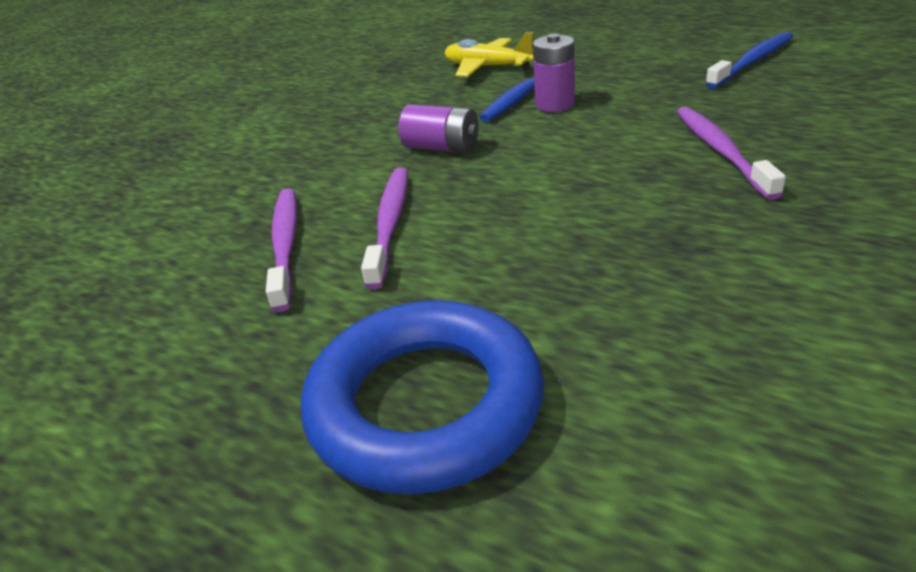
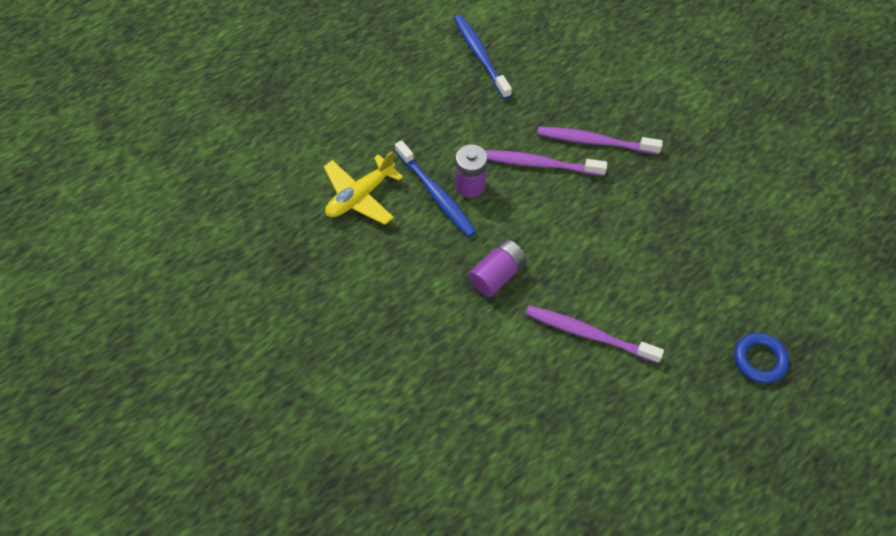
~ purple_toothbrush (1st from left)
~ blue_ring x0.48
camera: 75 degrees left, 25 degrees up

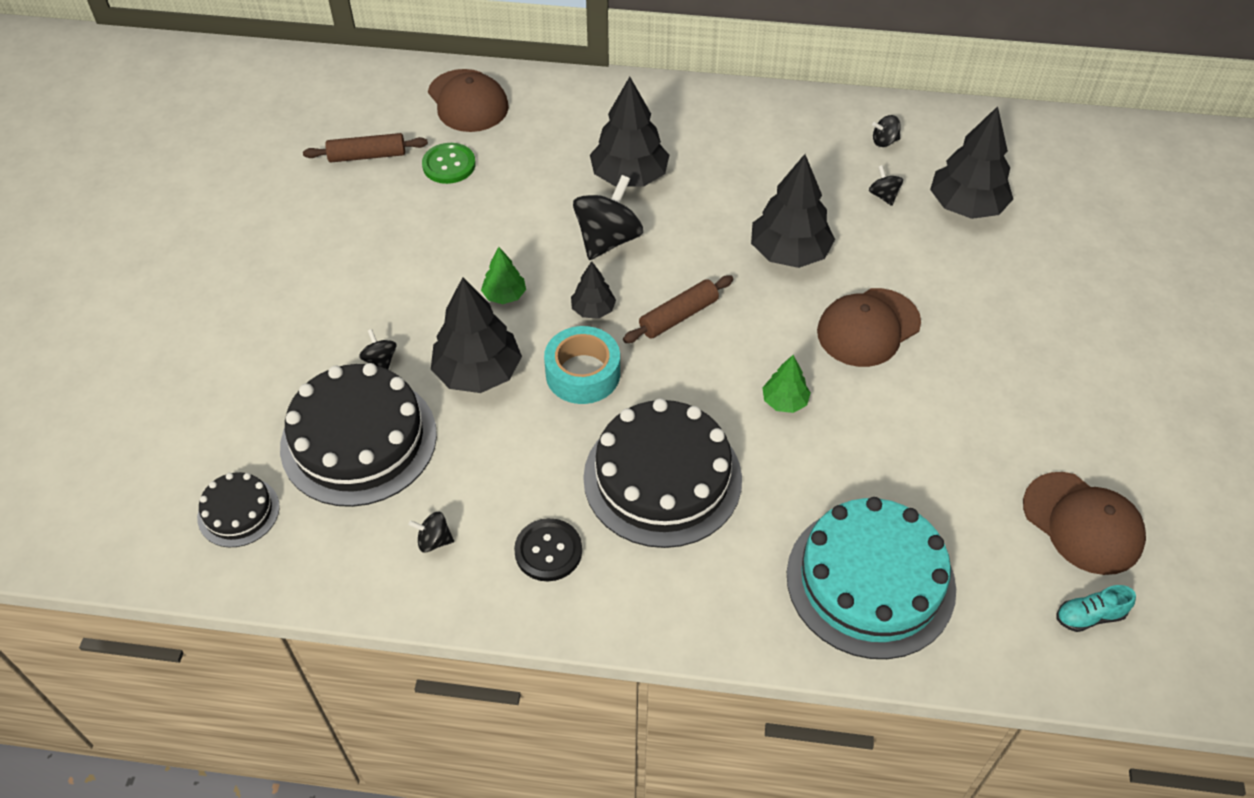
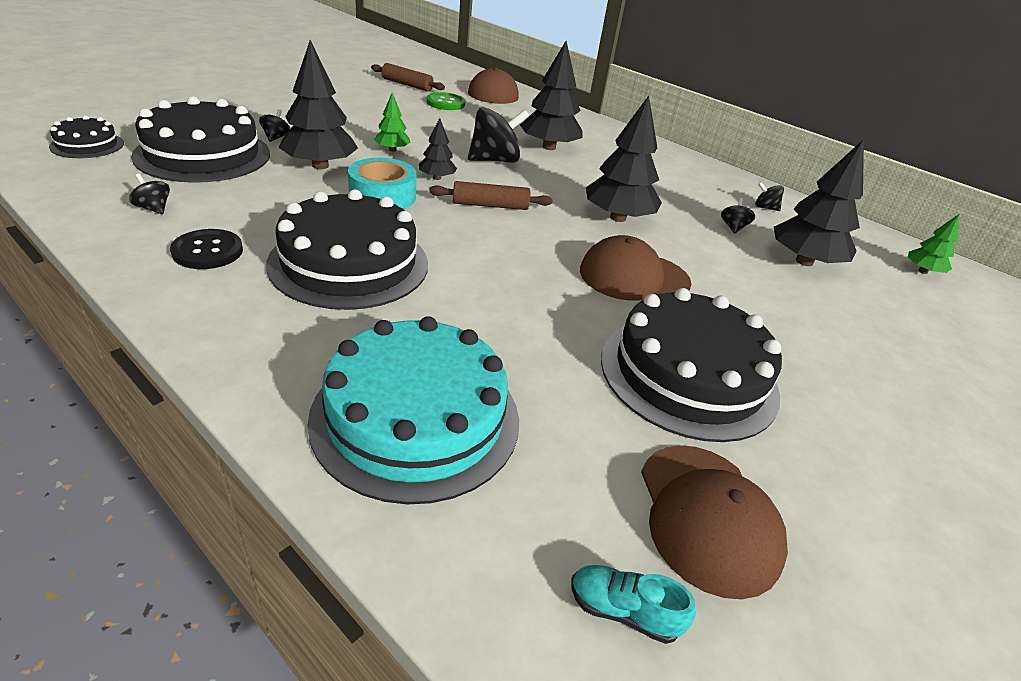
~ green_tree (2nd from left)
+ black_cake (4th from left)
camera: 30 degrees right, 15 degrees down

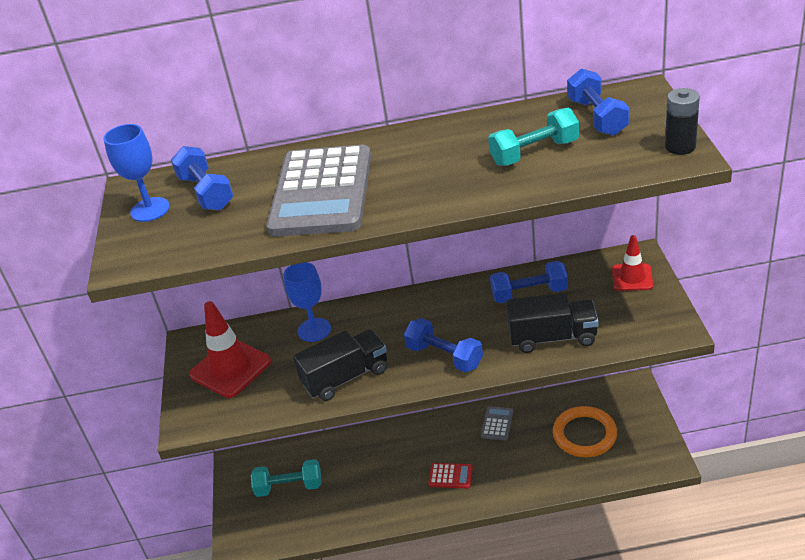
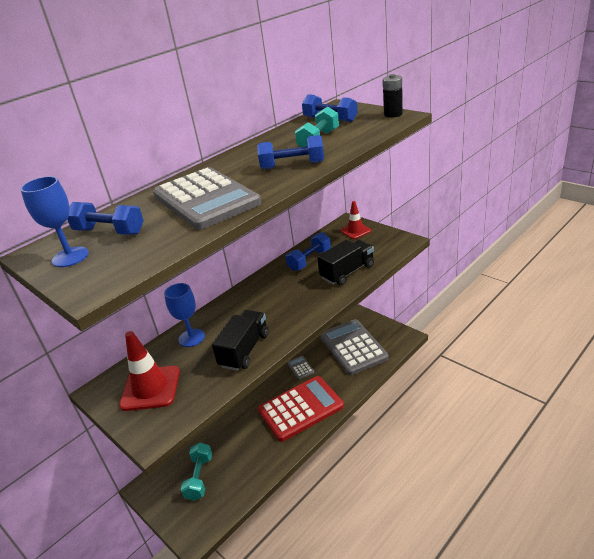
~ blue_dumbbell (2nd from left)
~ orange_ring to grey_calculator (3rd from left)
~ turquoise_dumbbell (1st from left) 45 degrees counterclockwise
~ red_calculator x2.50
camera: 40 degrees left, 5 degrees down

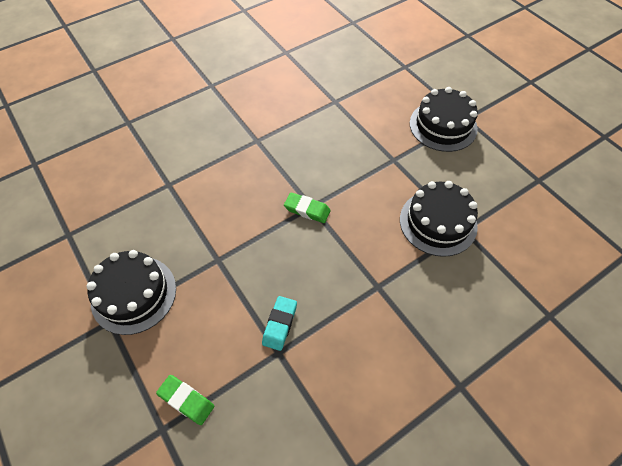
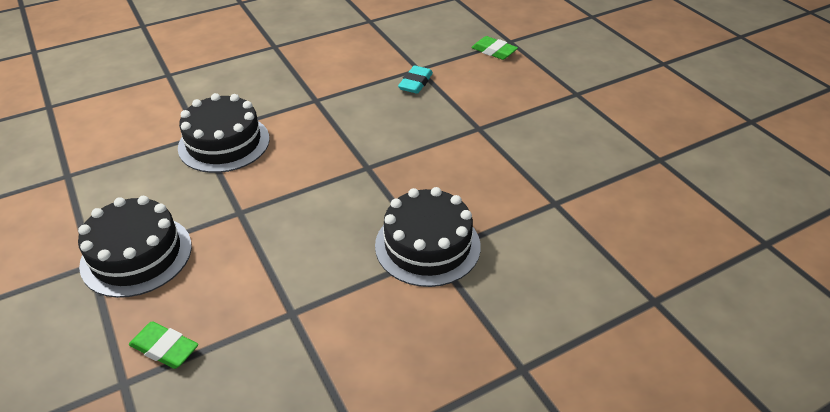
~ green_eraser (2nd from left in the first image) to green_eraser (1st from left)
~ black_cake (1st from left in the first image) to black_cake (3rd from left)
camera: 175 degrees left, 15 degrees down

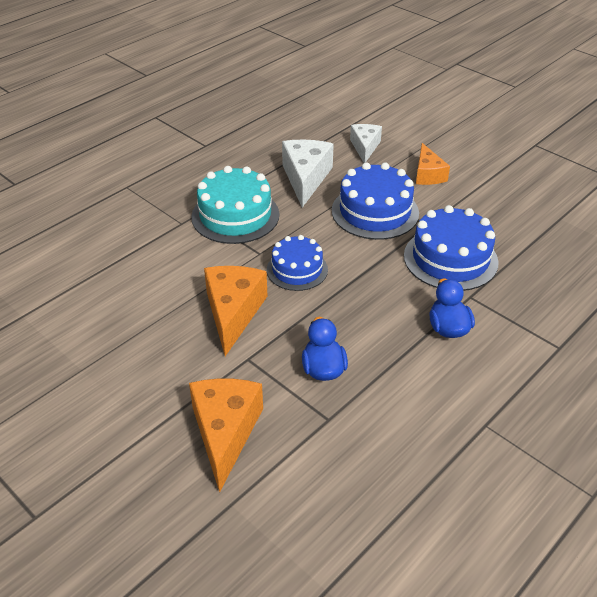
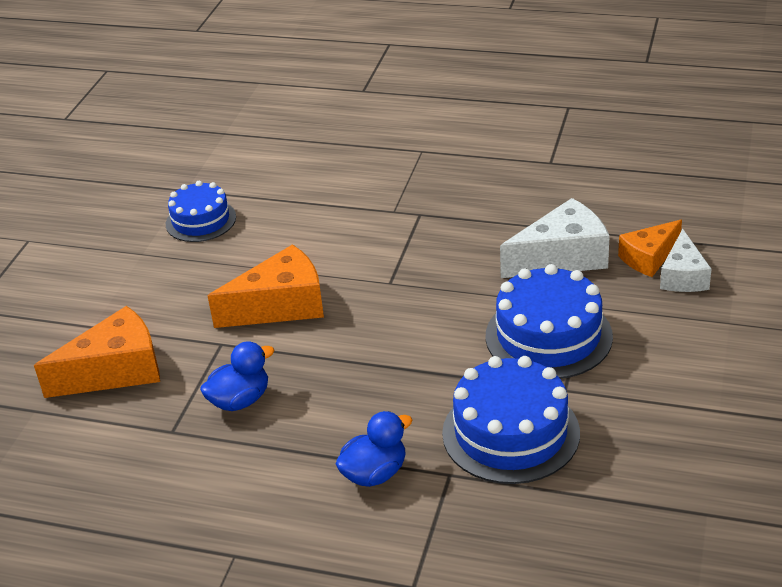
~ white_cheese (2nd from left) 120 degrees clockwise
~ orange_cheese (3rd from left)
- turquoise_cake
~ blue_cake (1st from left)
camera: 65 degrees right, 5 degrees down

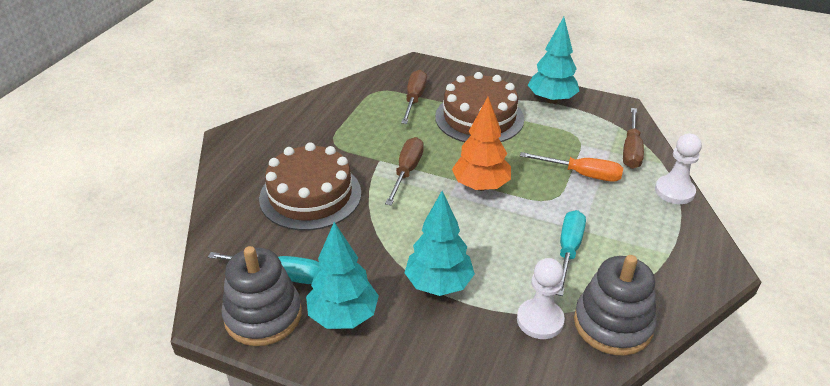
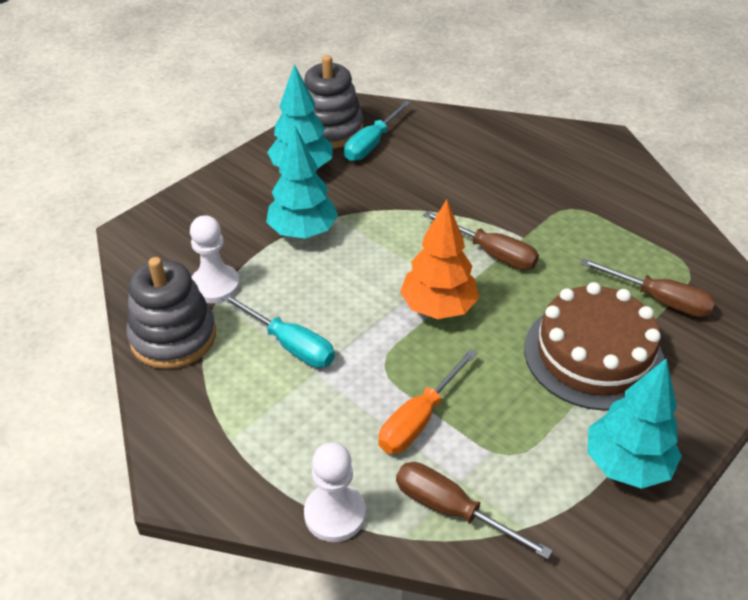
- brown_cake (1st from left)
camera: 110 degrees right, 5 degrees up

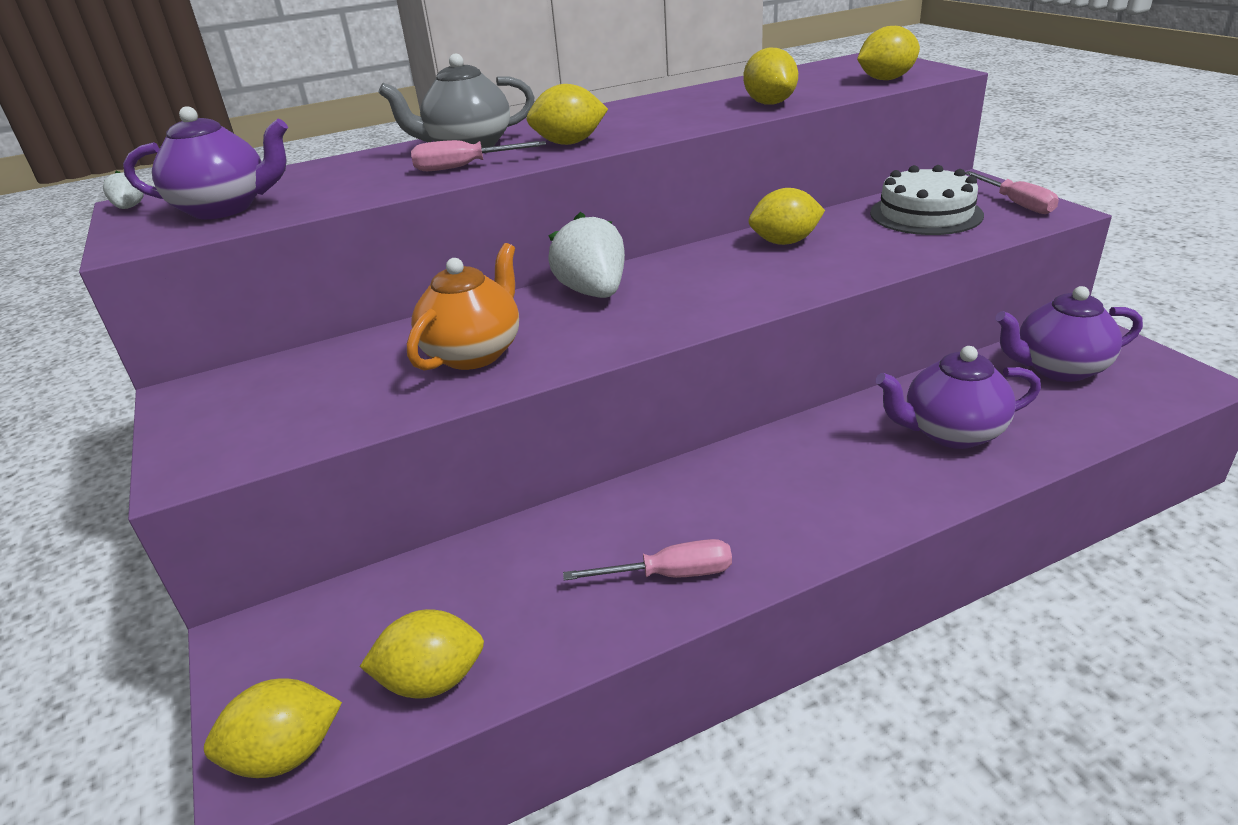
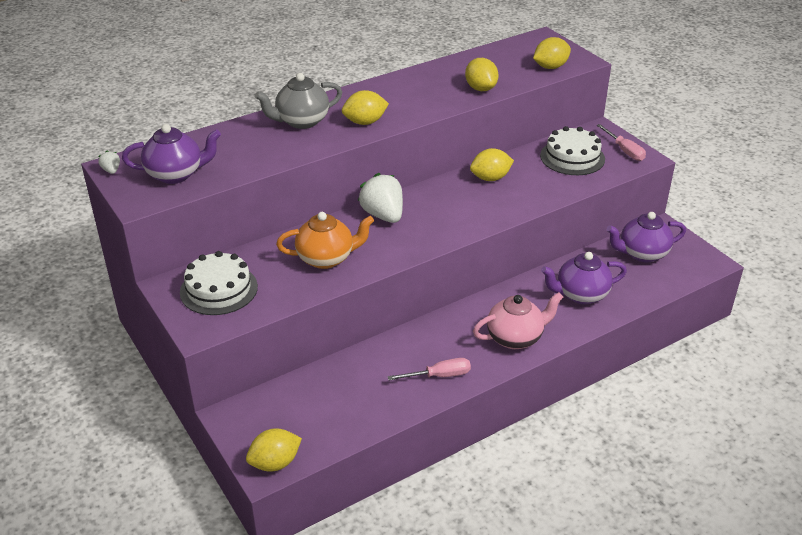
- pink_screwdriver (1st from left)
~ orange_teapot 60 degrees clockwise
- yellow_lemon (2nd from left)
+ white_cake (1st from left)
+ pink_teapot
camera: 10 degrees left, 5 degrees up

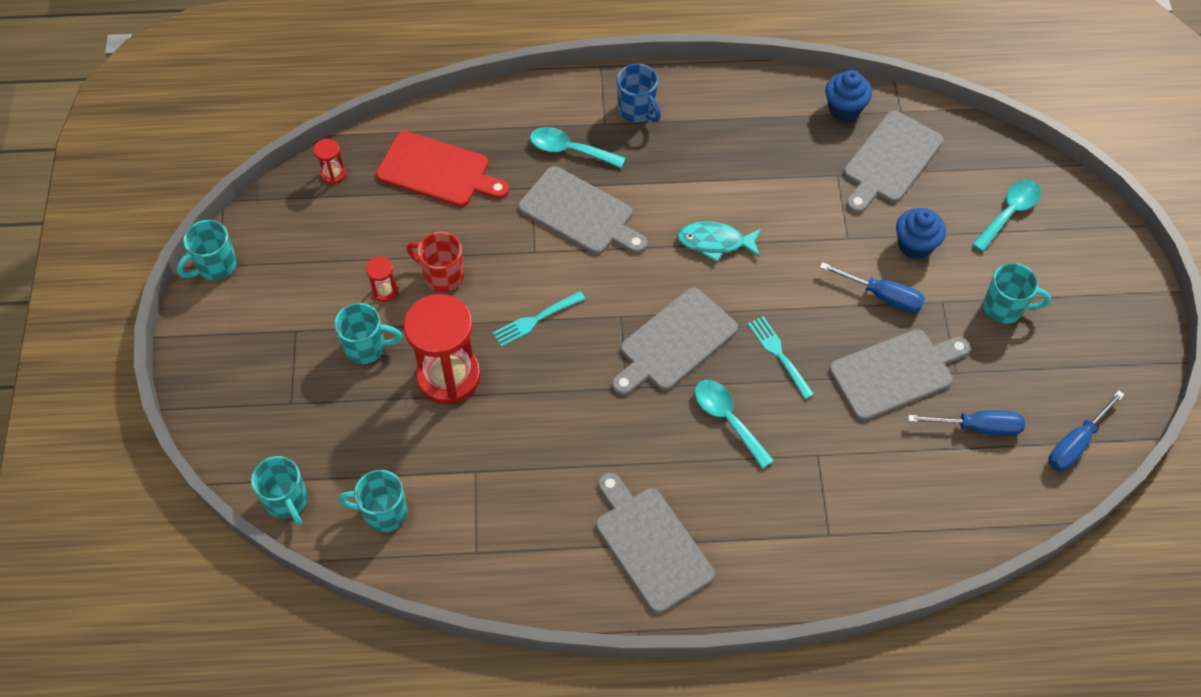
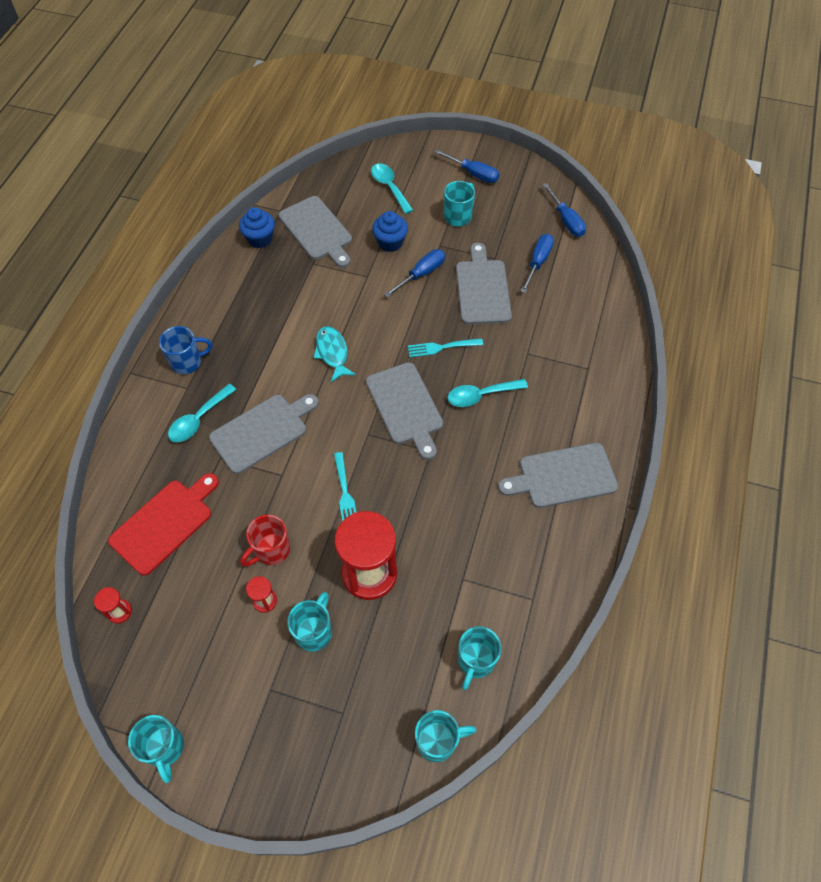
~ turquoise_fish 135 degrees clockwise
+ blue_screwdriver (2nd from left)
camera: 70 degrees left, 0 degrees up

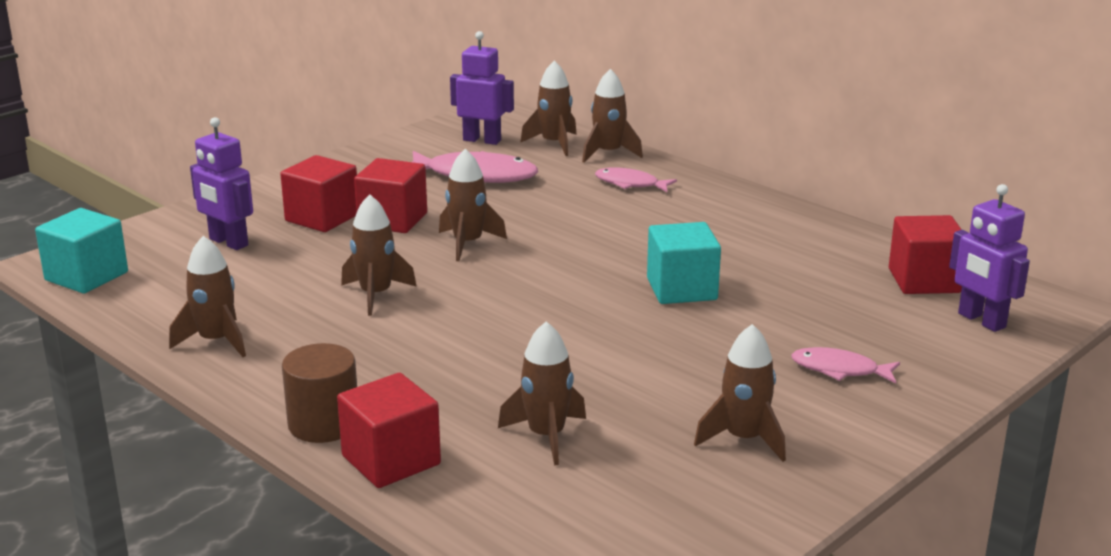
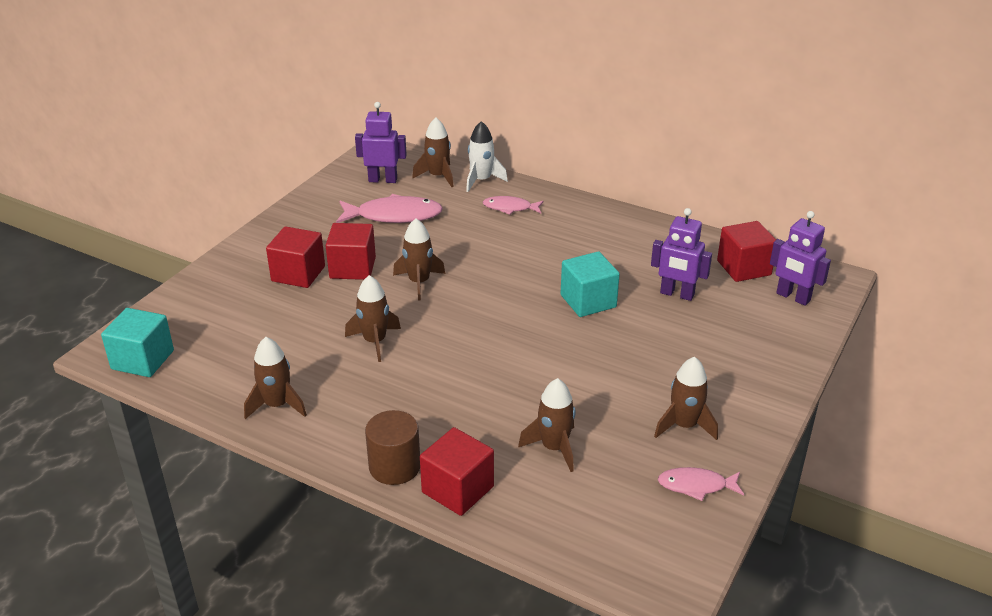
~ brown_rocket (6th from left) to white_rocket
~ purple_robot (1st from left in the first image) to purple_robot (2nd from left)
~ pink_fish (3rd from left)
camera: 15 degrees left, 10 degrees up

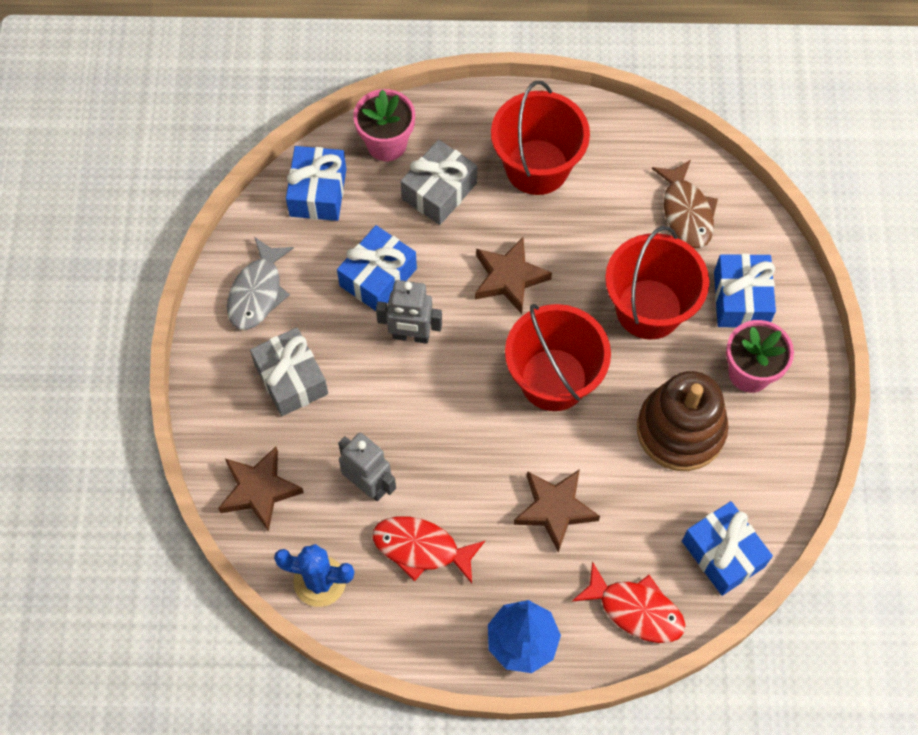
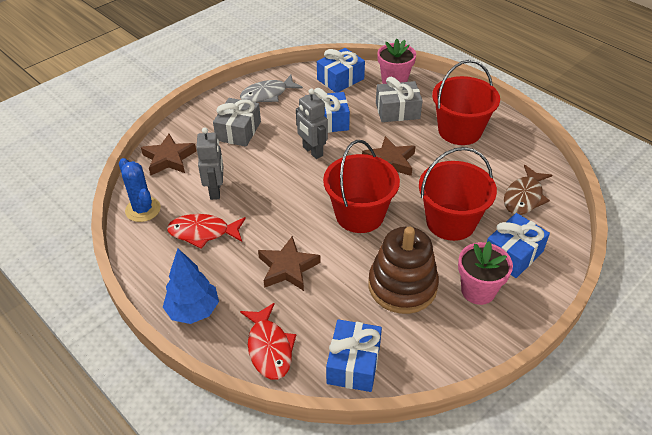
~ red_fish (1st from left) 60 degrees counterclockwise
camera: 45 degrees right, 20 degrees down

